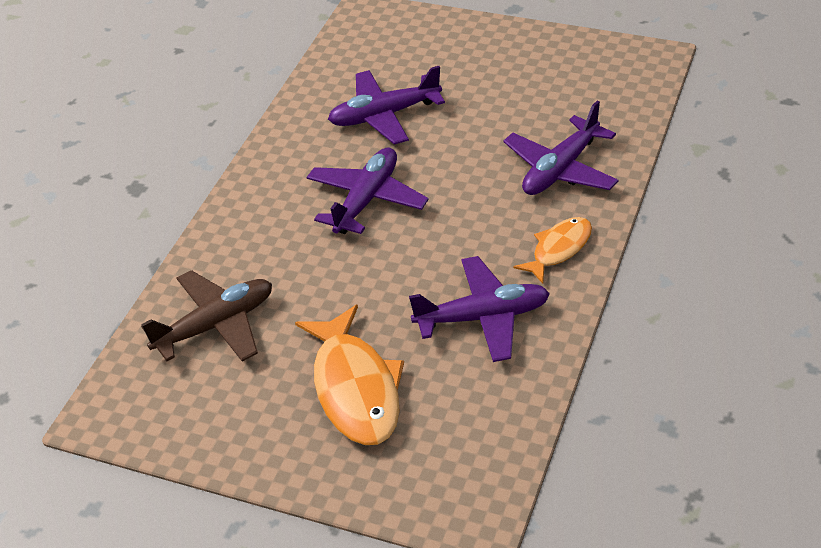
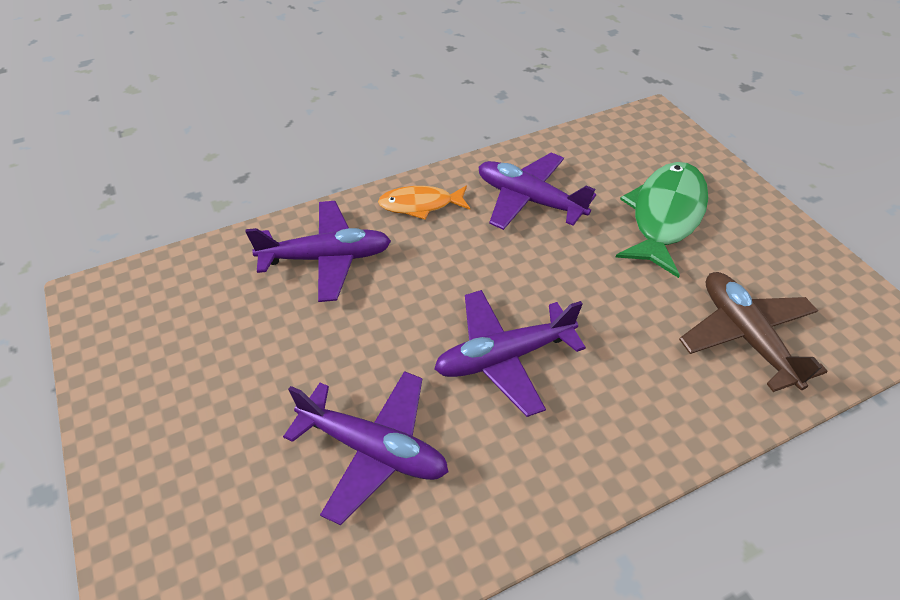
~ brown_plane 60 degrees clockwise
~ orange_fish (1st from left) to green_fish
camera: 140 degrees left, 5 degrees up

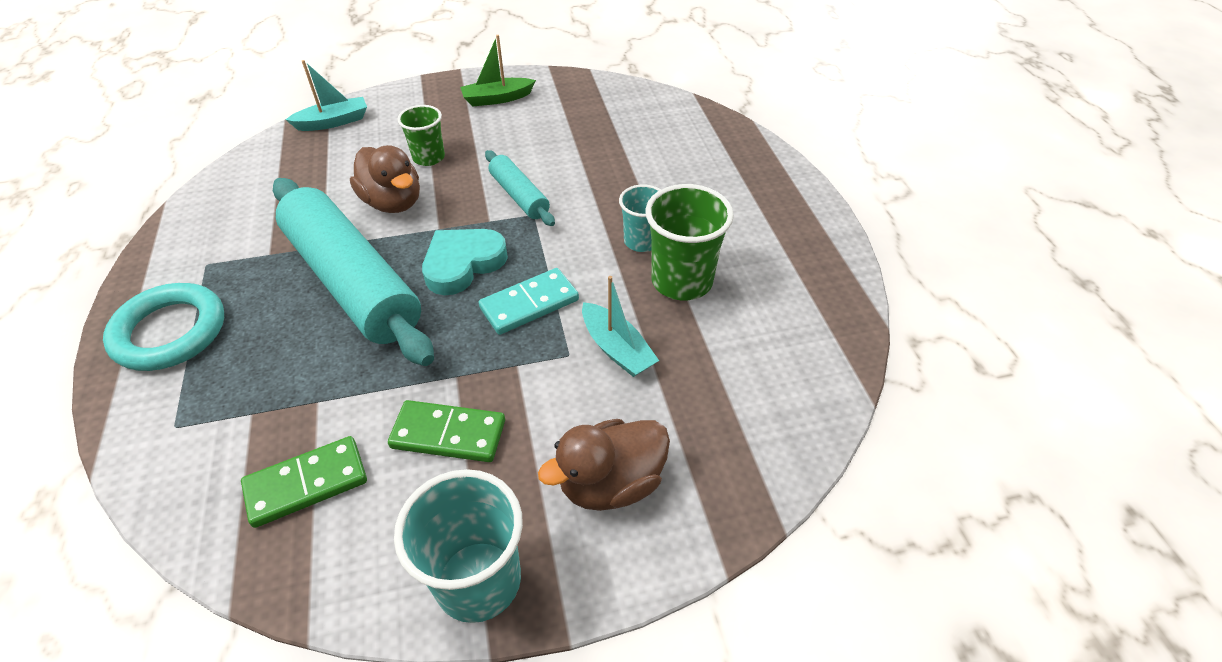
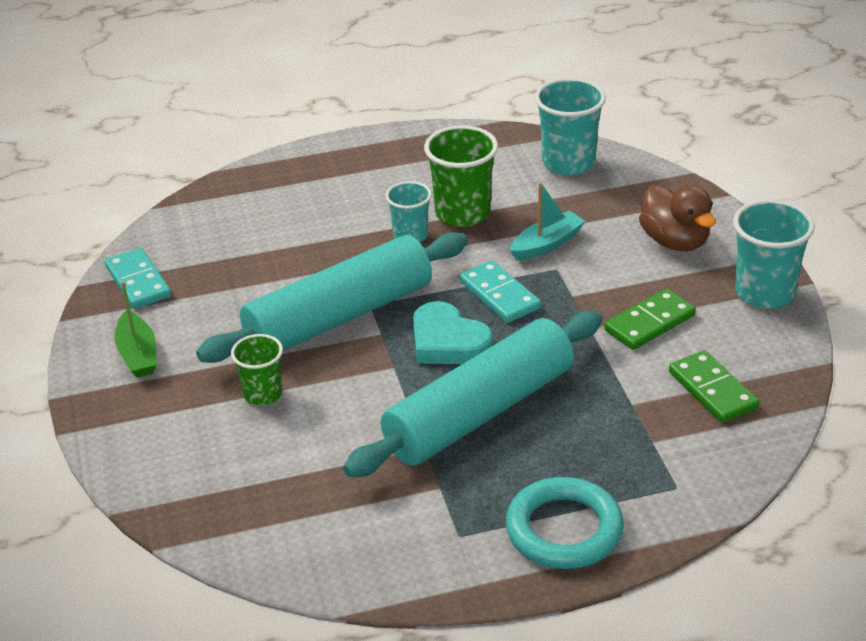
- turquoise_boat (1st from left)
- brown_duck (1st from left)
~ turquoise_rolling_pin (2nd from left in the first image) x2.10
~ green_domino (2nd from left in the first image) 45 degrees clockwise
+ turquoise_cup (2nd from left)
+ turquoise_domino (1st from left)
camera: 90 degrees left, 10 degrees down

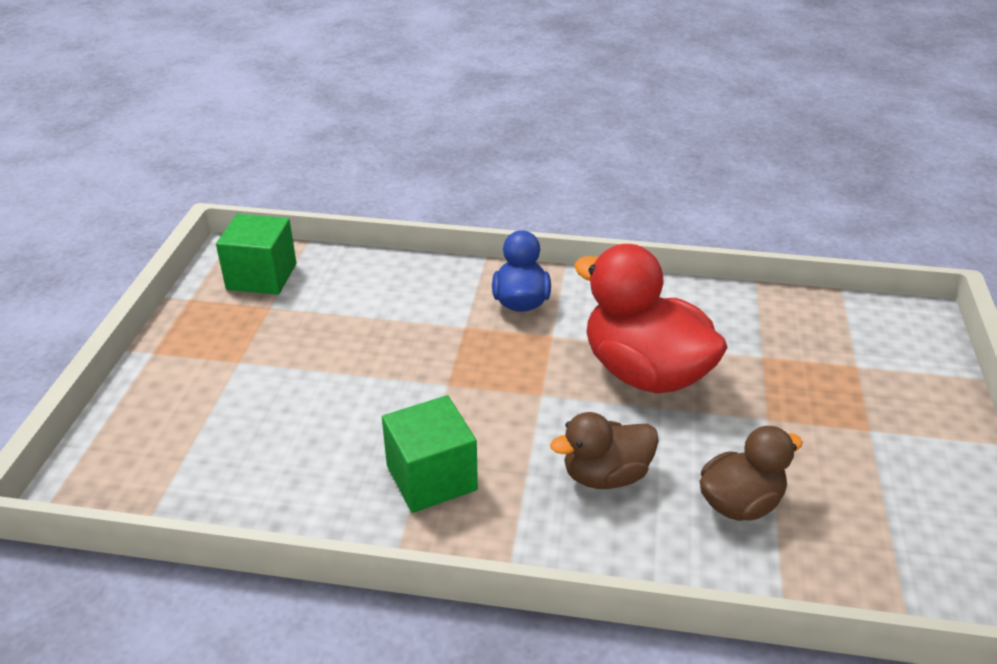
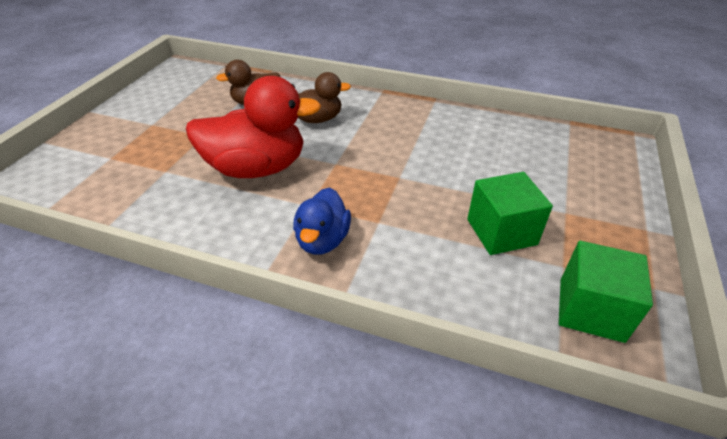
~ red_duck 60 degrees counterclockwise
~ green_cube (2nd from left in the first image) to green_cube (1st from left)
camera: 170 degrees left, 5 degrees up

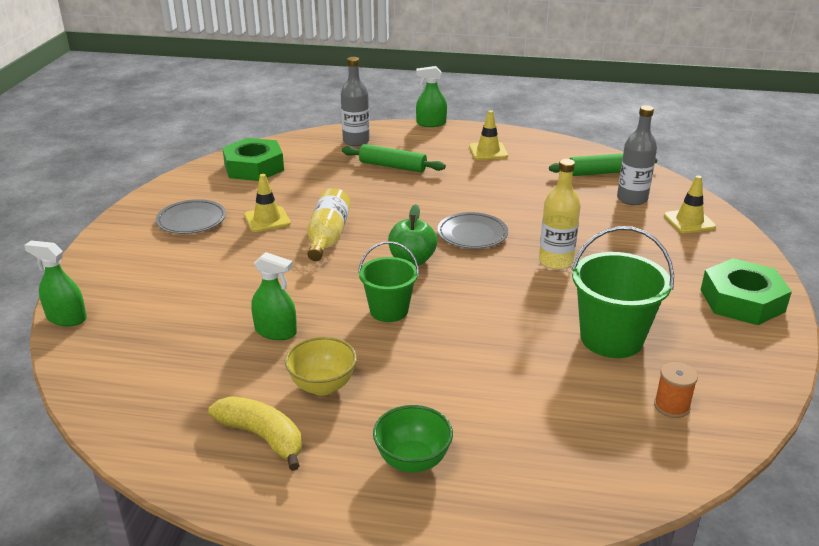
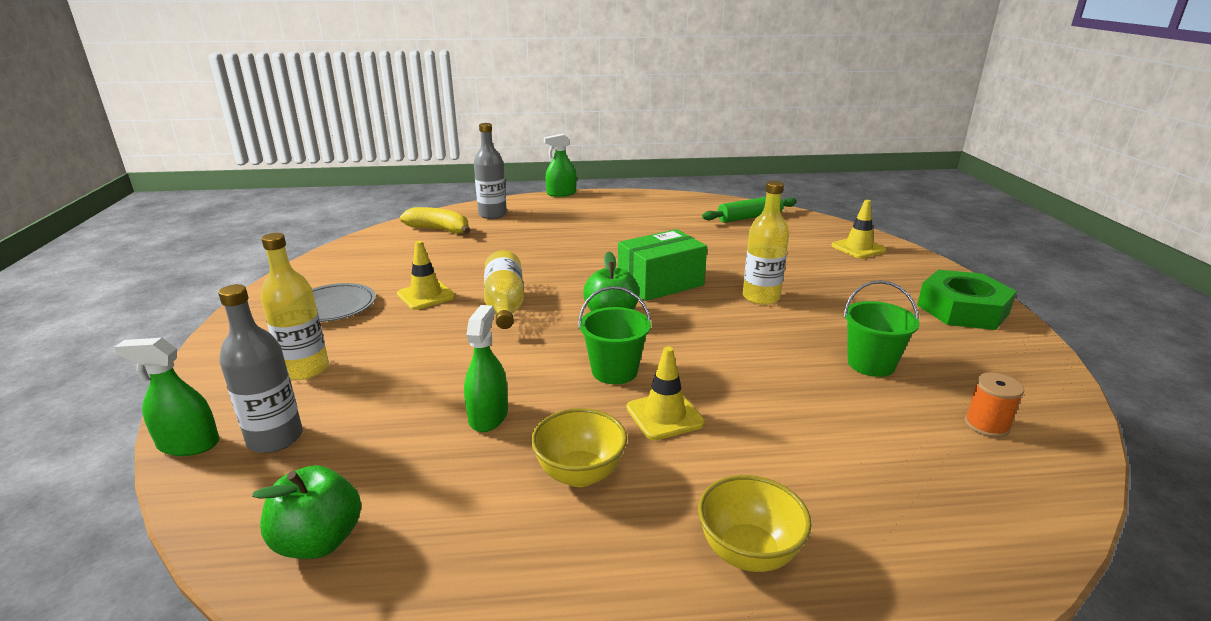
~ grey_bottle (2nd from left in the first image) to grey_bottle (1st from left)
~ yellow_traffic_cone (2nd from left)
- green_nut (1st from left)
- green_rolling_pin (1st from left)
~ grey_plate (2nd from left) to green_box
~ green_bucket (2nd from left) x0.65
~ green_spray_bottle (2nd from left) 90 degrees counterclockwise
~ yellow_banana
~ green_bowl to yellow_bowl (2nd from left)
+ yellow_bottle (1st from left)
+ green_apple (1st from left)
camera: 15 degrees left, 5 degrees down

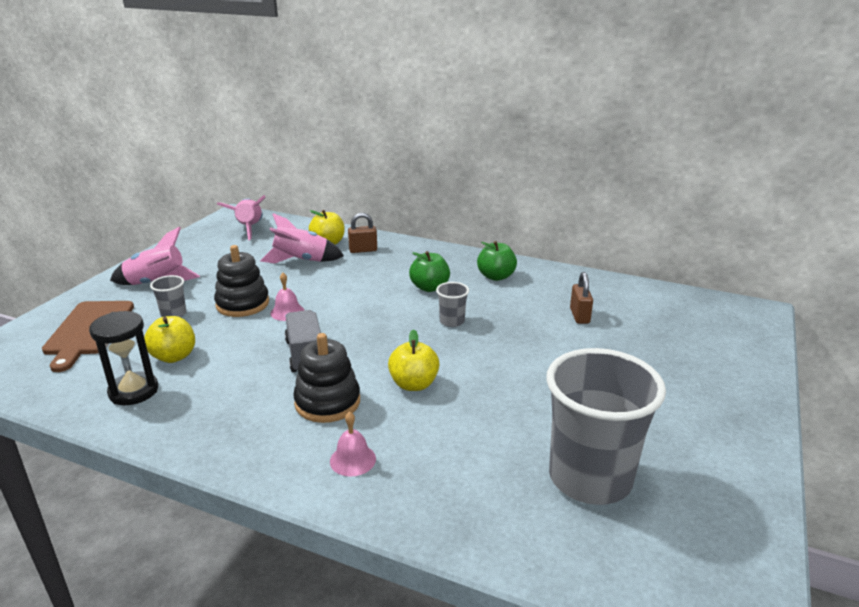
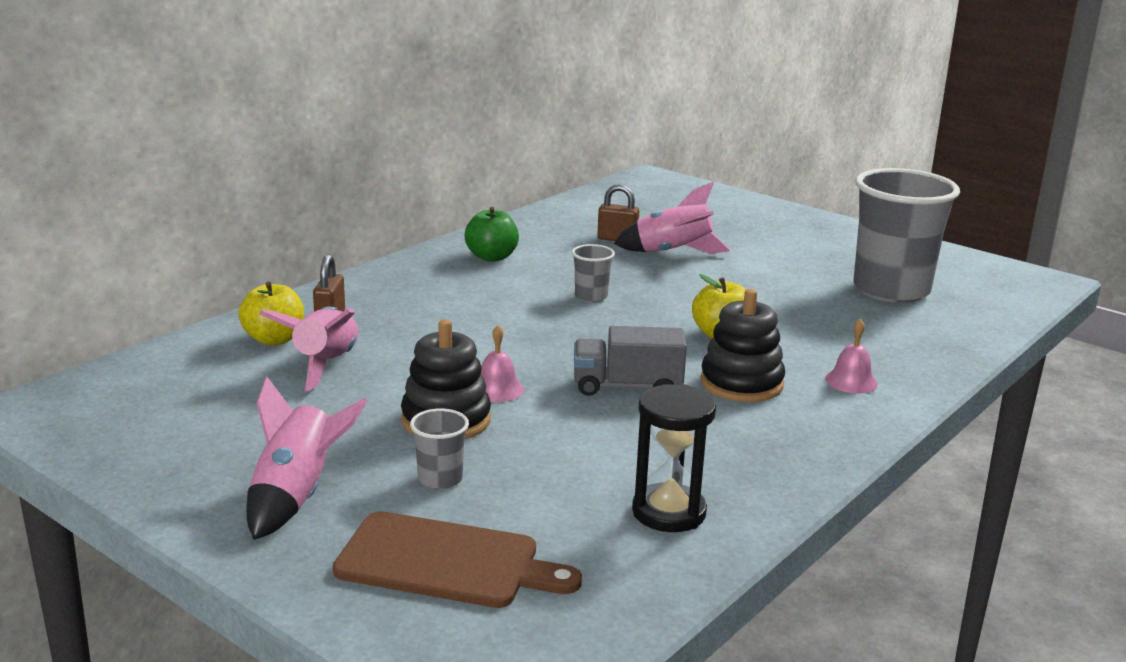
~ pink_rocket (2nd from left in the first image) to pink_rocket (3rd from left)
- green_apple (1st from left)
- yellow_apple (1st from left)
camera: 75 degrees left, 5 degrees down

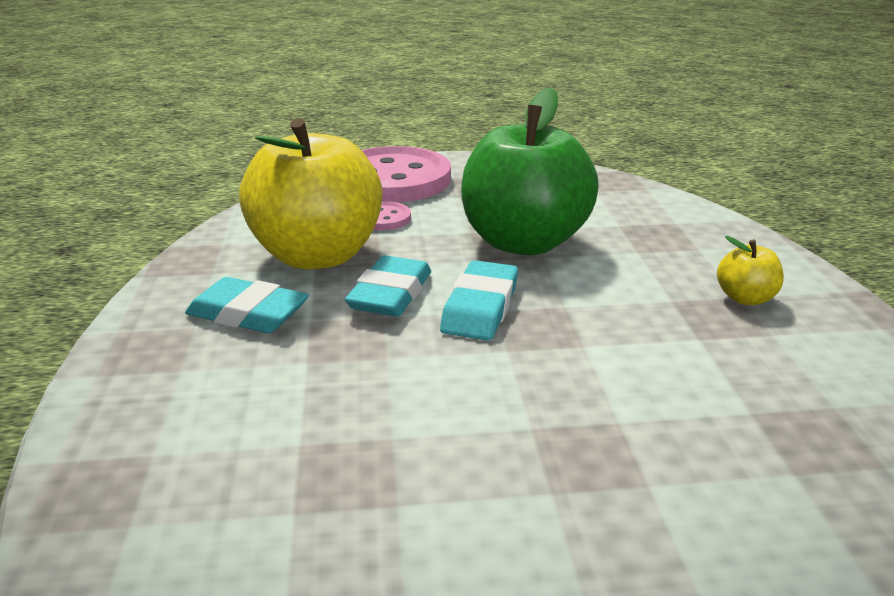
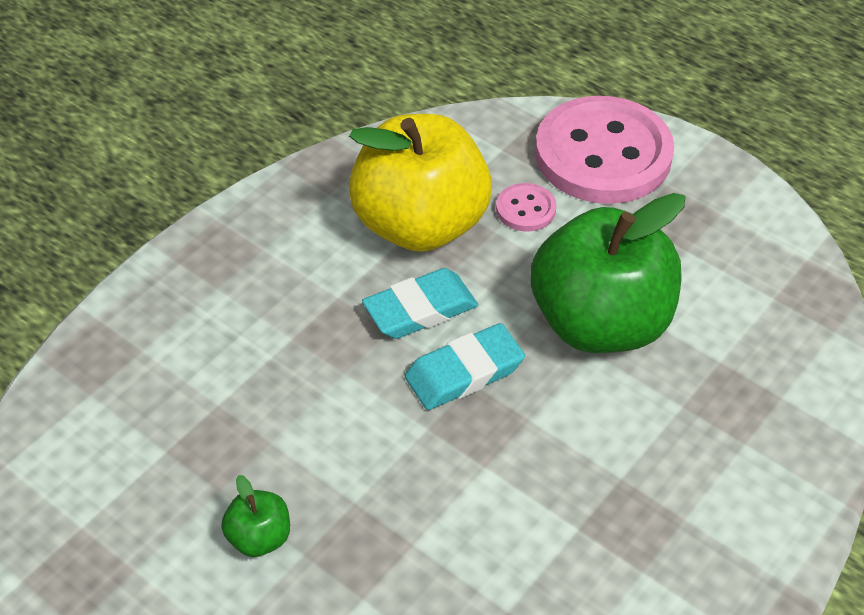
- yellow_apple (2nd from left)
- turquoise_eraser (1st from left)
+ green_apple (1st from left)
camera: 45 degrees right, 20 degrees up

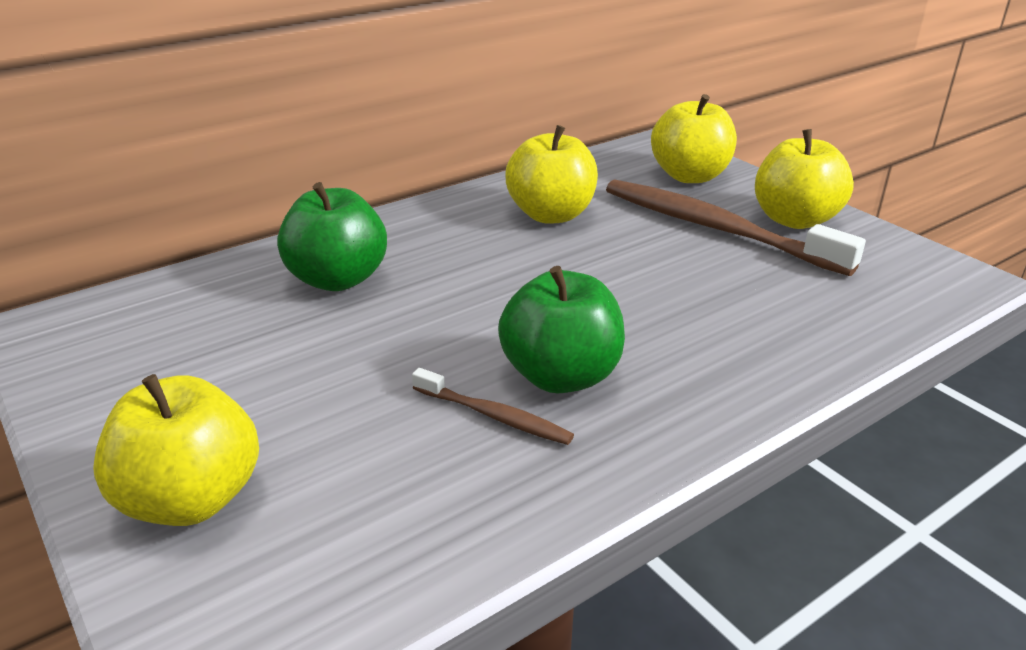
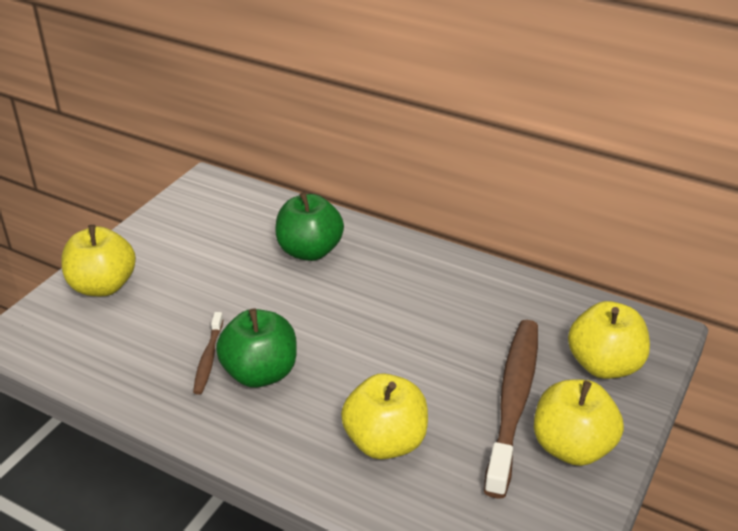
~ yellow_apple (2nd from left)
camera: 65 degrees right, 5 degrees up

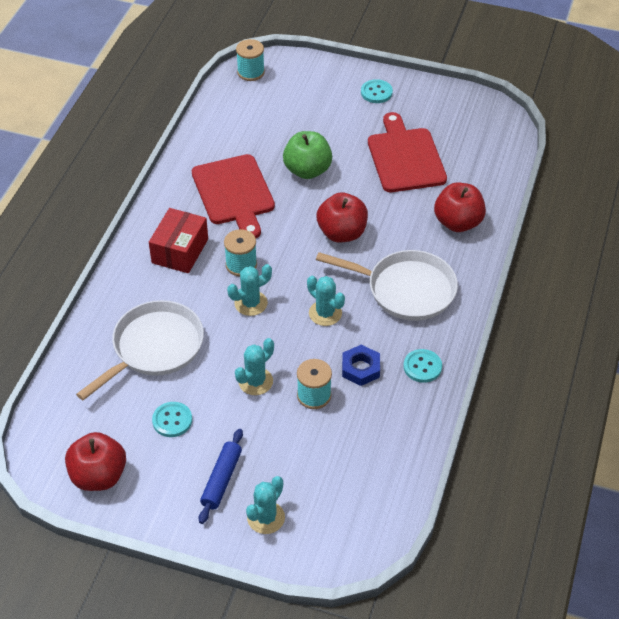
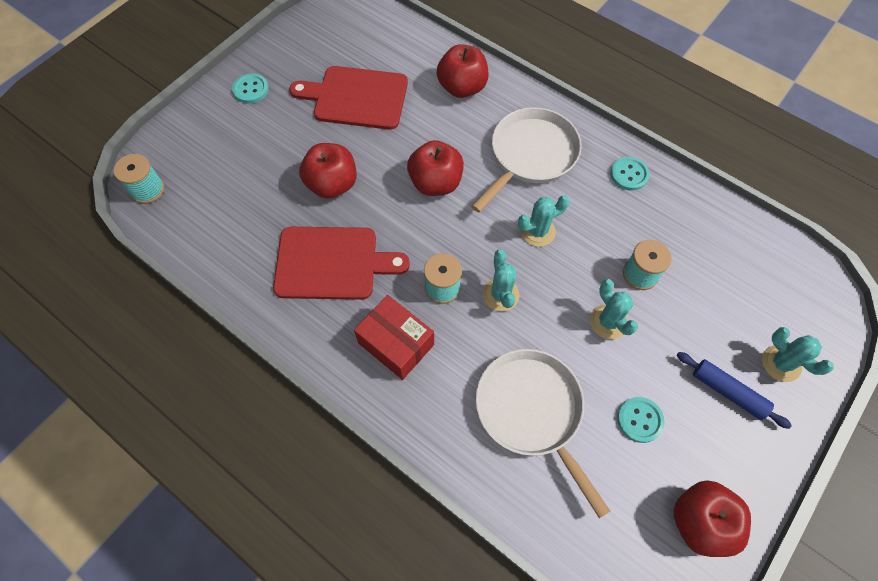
~ green_apple to red_apple (1st from left)
- blue_nut
camera: 70 degrees left, 15 degrees up

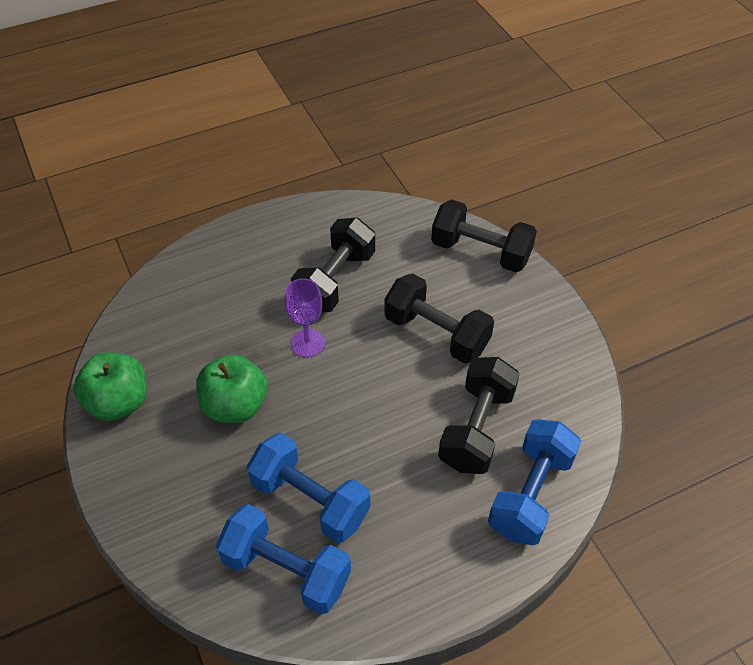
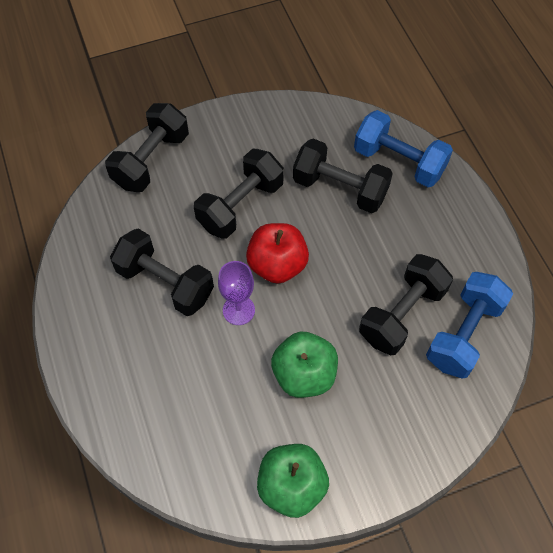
~ blue_dumbbell (2nd from left) to black_dumbbell (5th from left)
+ red_apple
camera: 85 degrees left, 10 degrees up

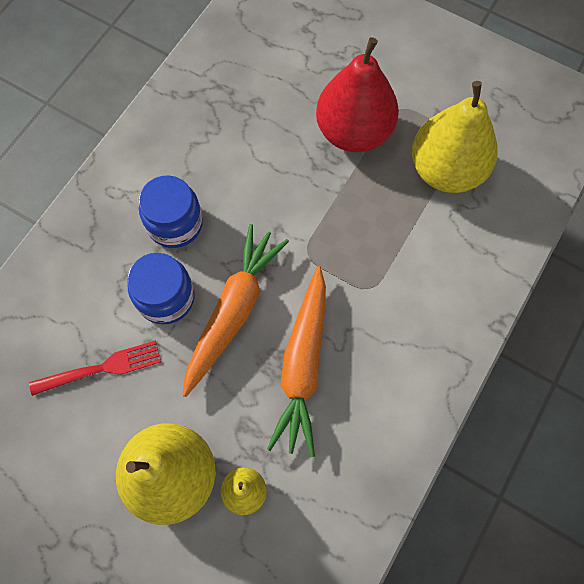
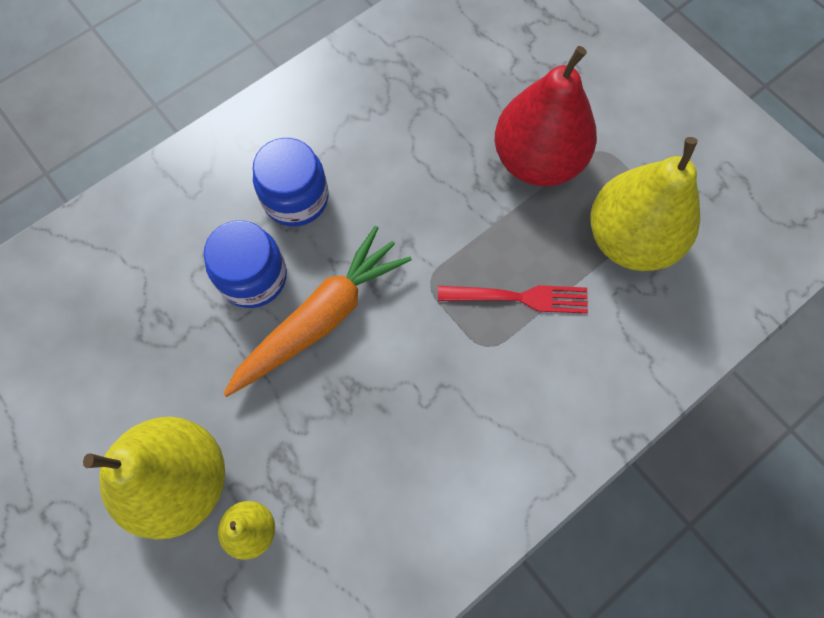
- orange_carrot (2nd from left)
~ red_fork
camera: 20 degrees right, 0 degrees up

